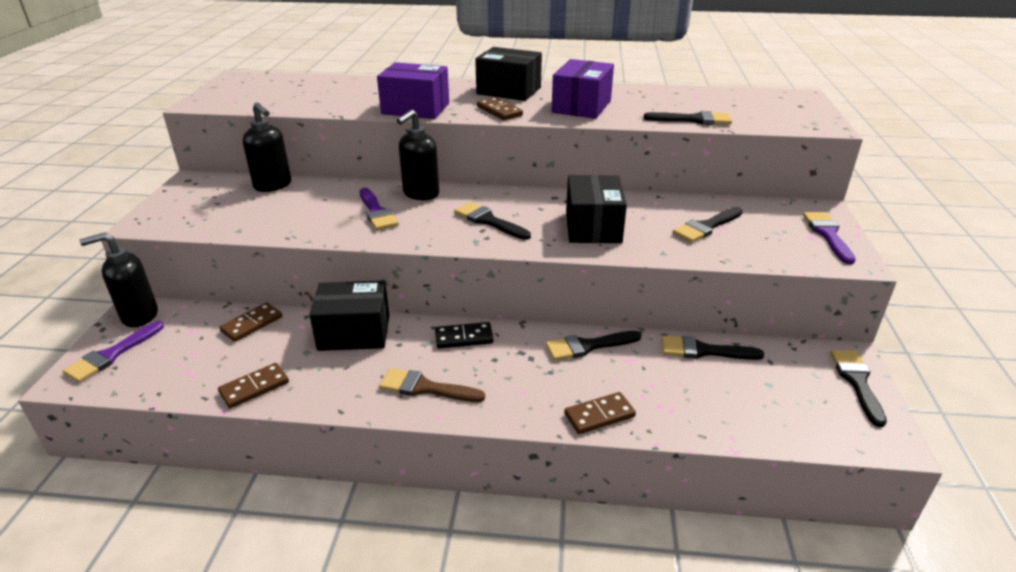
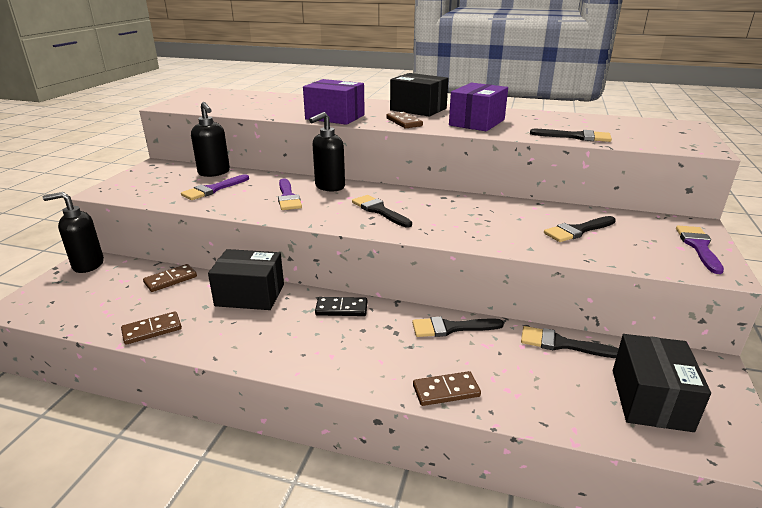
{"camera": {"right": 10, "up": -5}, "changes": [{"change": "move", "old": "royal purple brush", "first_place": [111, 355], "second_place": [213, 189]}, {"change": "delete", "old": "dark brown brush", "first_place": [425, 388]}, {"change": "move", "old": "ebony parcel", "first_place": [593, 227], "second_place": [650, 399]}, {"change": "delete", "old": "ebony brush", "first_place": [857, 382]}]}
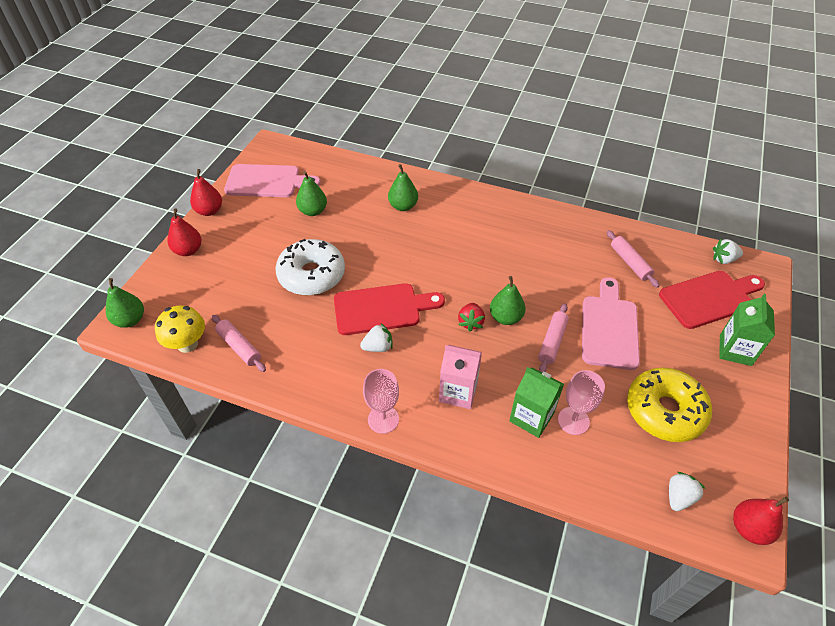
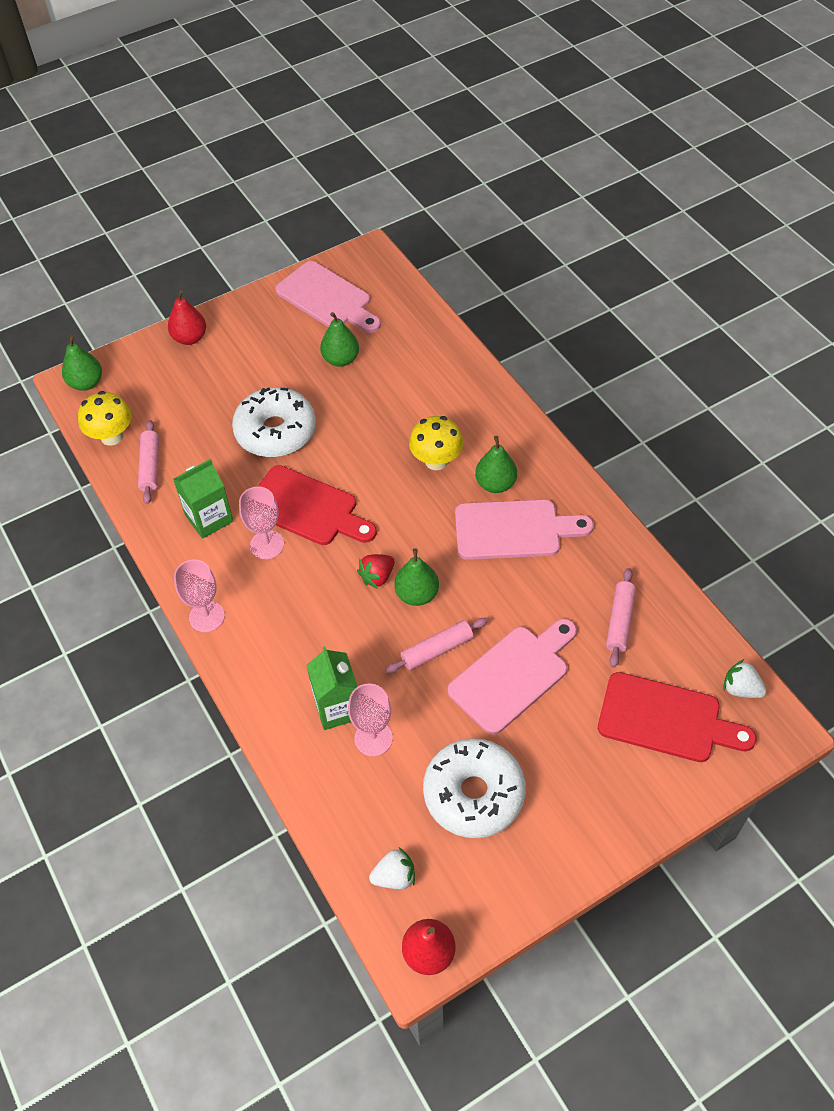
{"camera": {"right": 40, "up": 5}, "changes": [{"change": "delete", "old": "red pear", "first_place": [209, 211]}, {"change": "replace", "old": "snow-white strawberry", "new": "rose-pink chalice", "first_place": [378, 347], "second_place": [267, 545]}, {"change": "move", "old": "green pear", "first_place": [403, 206], "second_place": [495, 484]}, {"change": "delete", "old": "rose-pink juice carton", "first_place": [458, 392]}, {"change": "recolor", "old": "yellow donut", "new": "snow-white donut", "first_place": [664, 411], "second_place": [474, 794]}, {"change": "move", "old": "green juice carton", "first_place": [735, 350], "second_place": [209, 518]}, {"change": "insert", "new": "yellow toadstool", "second_place": [436, 461]}, {"change": "insert", "new": "rose-pink cutting board", "second_place": [514, 530]}]}
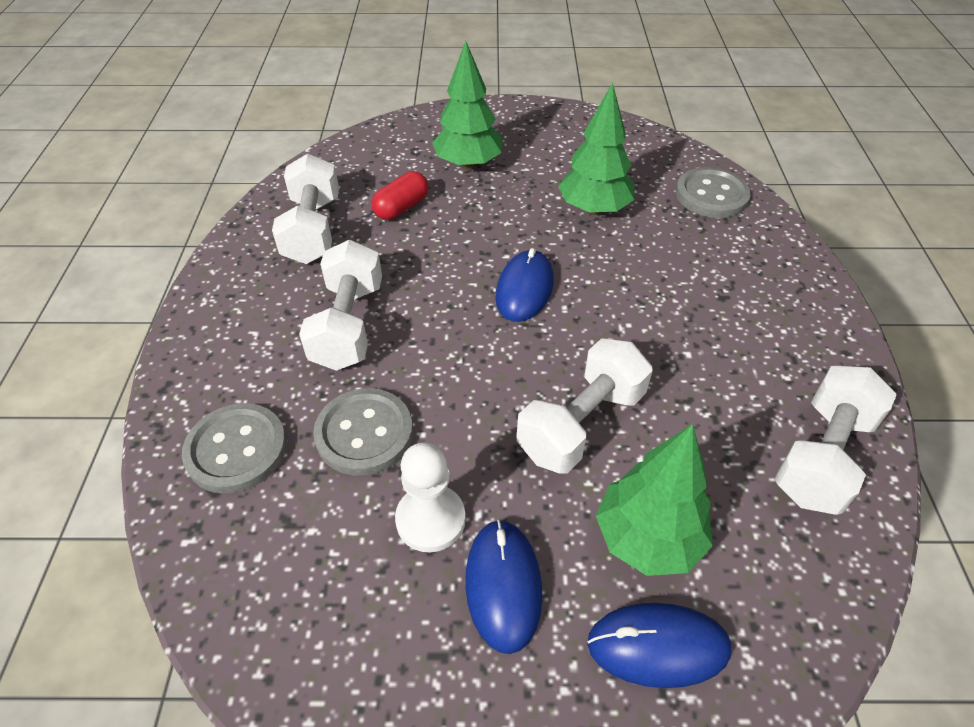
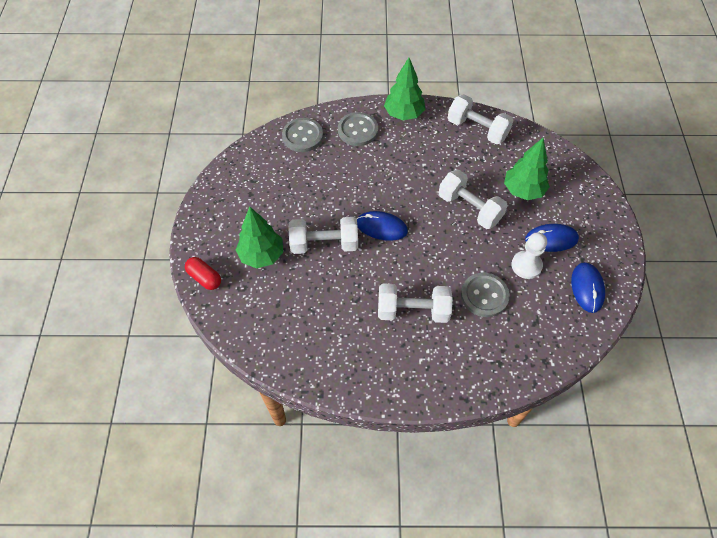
{"camera": {"right": -90, "up": 10}, "changes": [{"change": "move", "old": "gray sewing button", "first_place": [236, 449], "second_place": [358, 130]}, {"change": "move", "old": "snow-white dumbbell", "first_place": [313, 230], "second_place": [324, 244]}, {"change": "move", "old": "red capsule", "first_place": [401, 207], "second_place": [204, 278]}, {"change": "move", "old": "green toy tree", "first_place": [594, 209], "second_place": [403, 114]}, {"change": "move", "old": "royal blue PC mouse", "first_place": [658, 646], "second_place": [587, 288]}]}
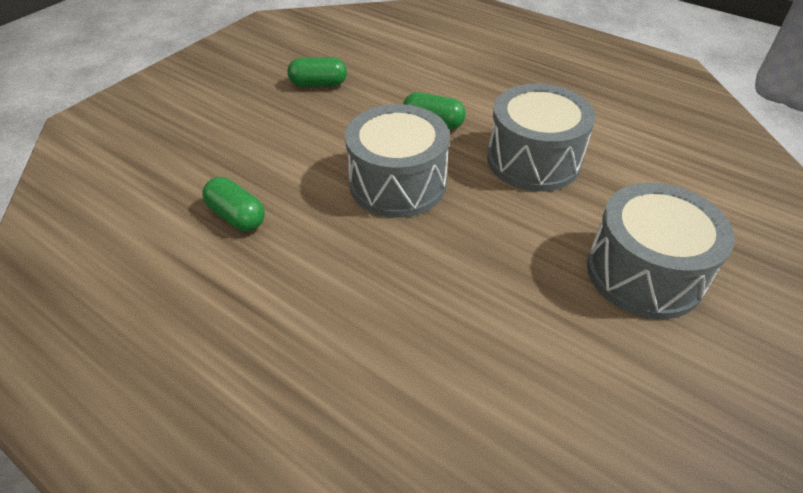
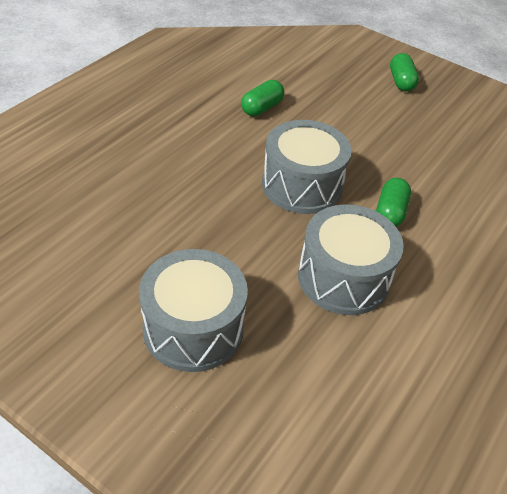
{"camera": {"right": 85, "up": 0}, "changes": [{"change": "move", "old": "green capsule", "first_place": [318, 84], "second_place": [401, 82]}]}
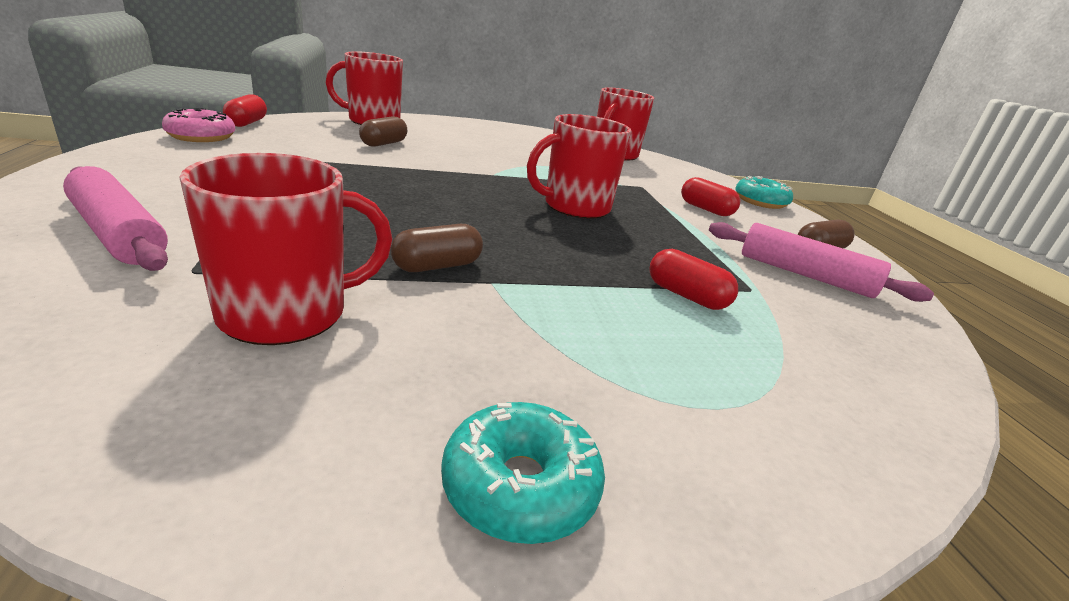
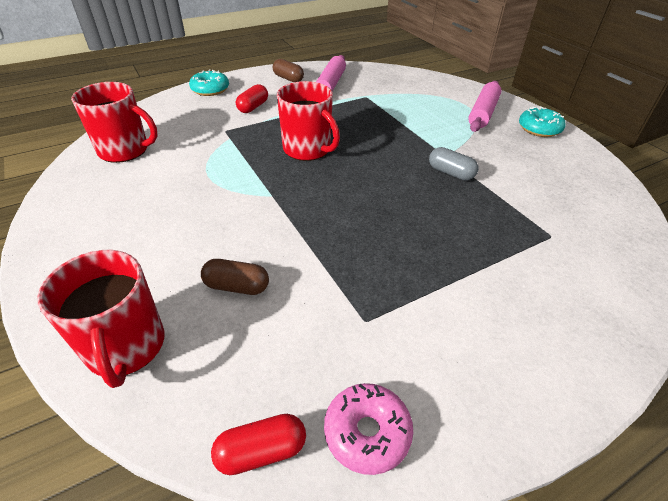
{"camera": {"right": -105, "up": 15}, "changes": [{"change": "move", "old": "rose-pink rolling pin", "first_place": [118, 234], "second_place": [483, 113]}, {"change": "delete", "old": "red tea mug", "first_place": [287, 313]}, {"change": "recolor", "old": "dark brown capsule", "new": "gray capsule", "first_place": [437, 266], "second_place": [450, 173]}, {"change": "delete", "old": "red capsule", "first_place": [686, 296]}]}
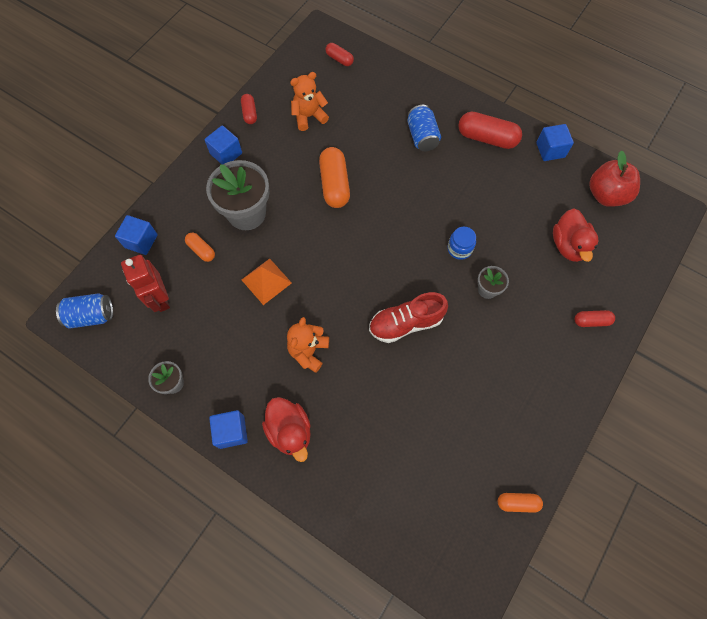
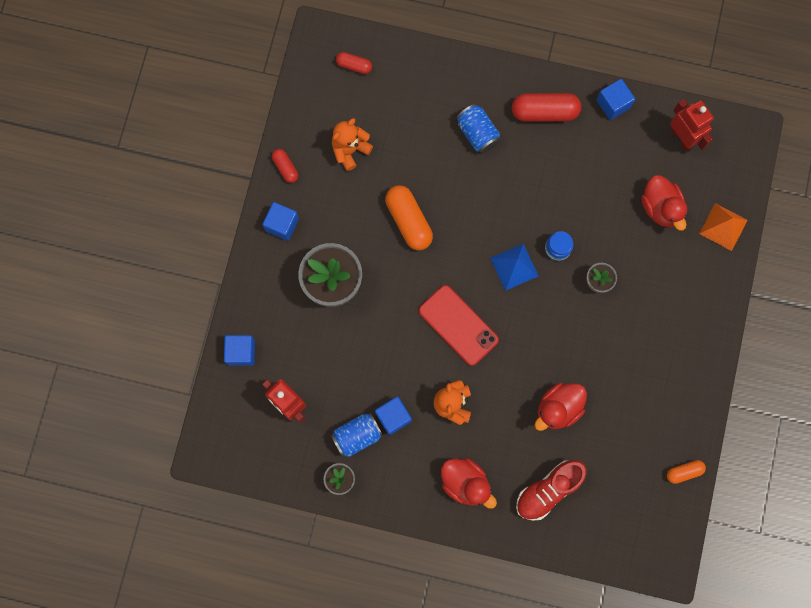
{"camera": {"right": -20, "up": 10}, "changes": [{"change": "move", "old": "royal blue can", "first_place": [91, 316], "second_place": [357, 436]}, {"change": "delete", "old": "bright orange capsule", "first_place": [201, 250]}, {"change": "move", "old": "royal blue solid cube", "first_place": [231, 431], "second_place": [393, 417]}, {"change": "move", "old": "bright orange pyramid shape", "first_place": [266, 281], "second_place": [723, 226]}, {"change": "move", "old": "red shoe", "first_place": [406, 323], "second_place": [548, 490]}, {"change": "delete", "old": "red capsule", "first_place": [591, 321]}, {"change": "replace", "old": "red toy apple", "new": "red toy robot", "first_place": [606, 195], "second_place": [682, 138]}, {"change": "insert", "new": "red phone", "second_place": [458, 325]}, {"change": "insert", "new": "royal blue pyramid shape", "second_place": [514, 266]}, {"change": "insert", "new": "red toy duck", "second_place": [558, 408]}]}
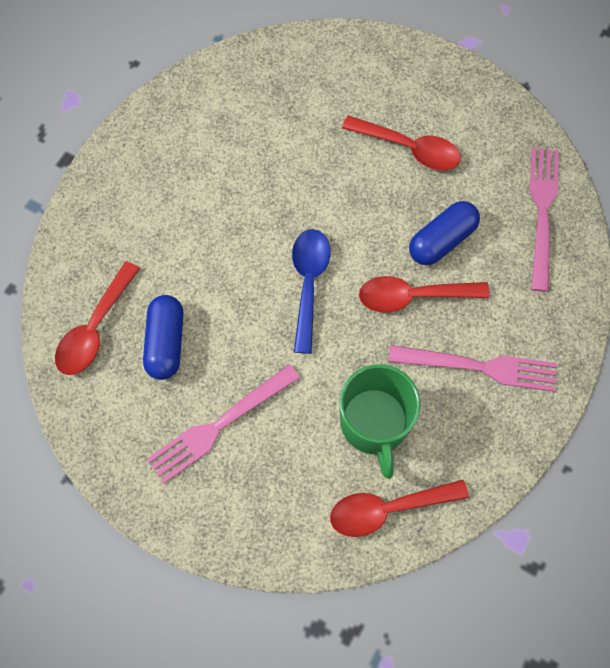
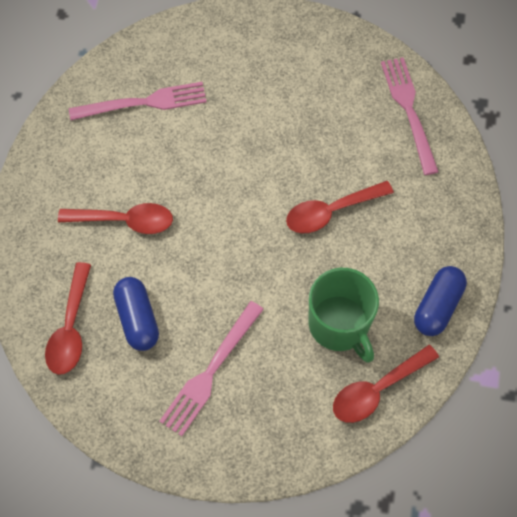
{"camera": {"right": -20, "up": -5}, "changes": [{"change": "delete", "old": "royal blue teaspoon", "first_place": [308, 283]}, {"change": "move", "old": "red teaspoon", "first_place": [409, 148], "second_place": [125, 221]}, {"change": "move", "old": "rose-pink fork", "first_place": [480, 367], "second_place": [144, 102]}, {"change": "move", "old": "royal blue capsule", "first_place": [442, 240], "second_place": [437, 306]}]}
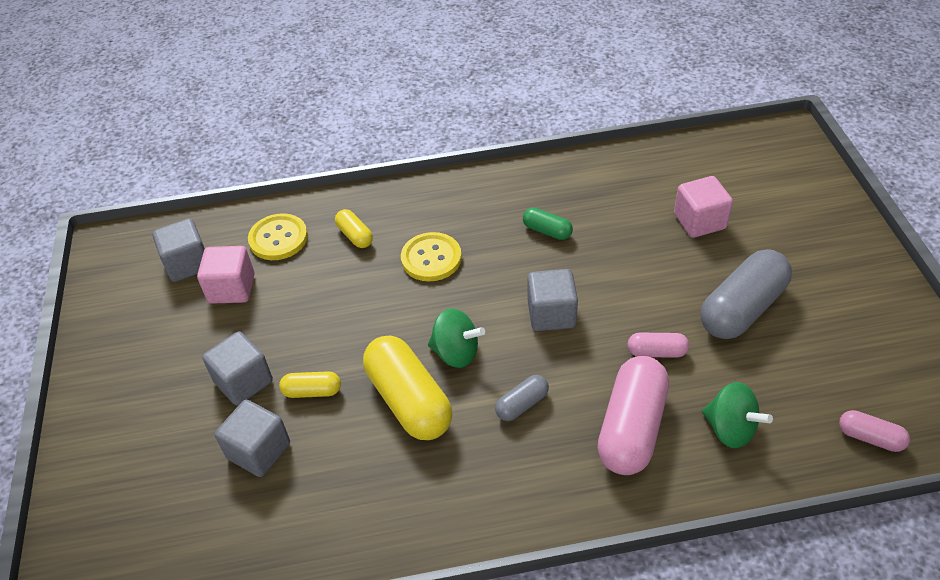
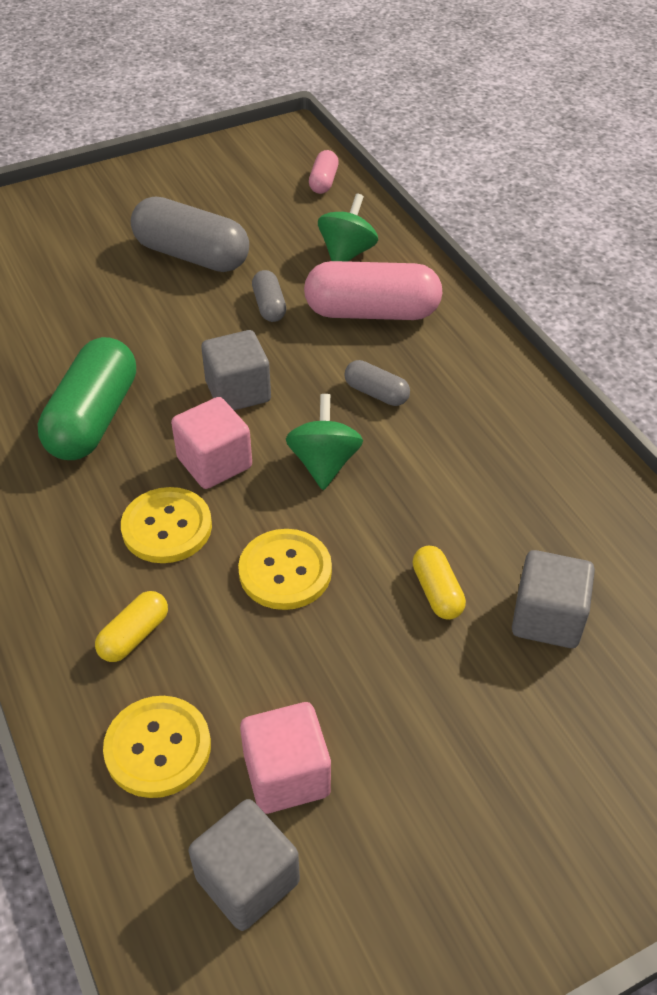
{"camera": {"right": -110, "up": 0}, "changes": [{"change": "delete", "old": "gray solid cube", "first_place": [243, 381]}, {"change": "delete", "old": "yellow capsule", "first_place": [409, 400]}, {"change": "resize", "old": "green capsule", "first_place": [547, 231], "second_place": [93, 419], "factor": 2.04}, {"change": "recolor", "old": "rose-pink capsule", "new": "gray capsule", "first_place": [656, 352], "second_place": [269, 306]}, {"change": "move", "old": "rose-pink solid cube", "first_place": [699, 221], "second_place": [214, 463]}, {"change": "insert", "new": "yellow sewing button", "second_place": [285, 571]}]}
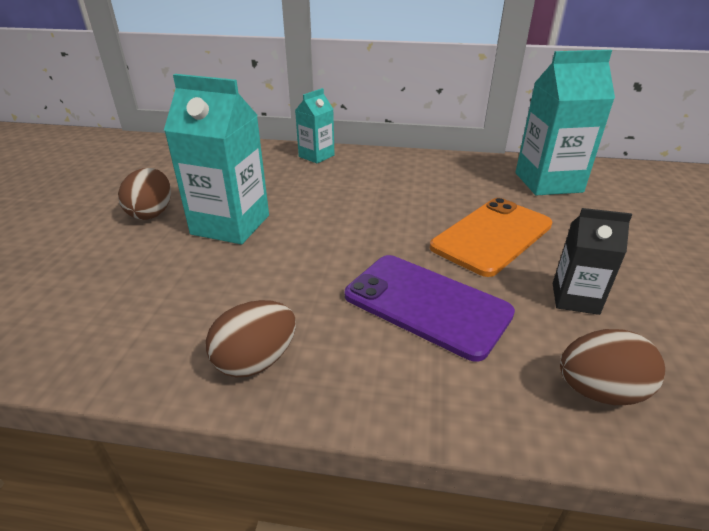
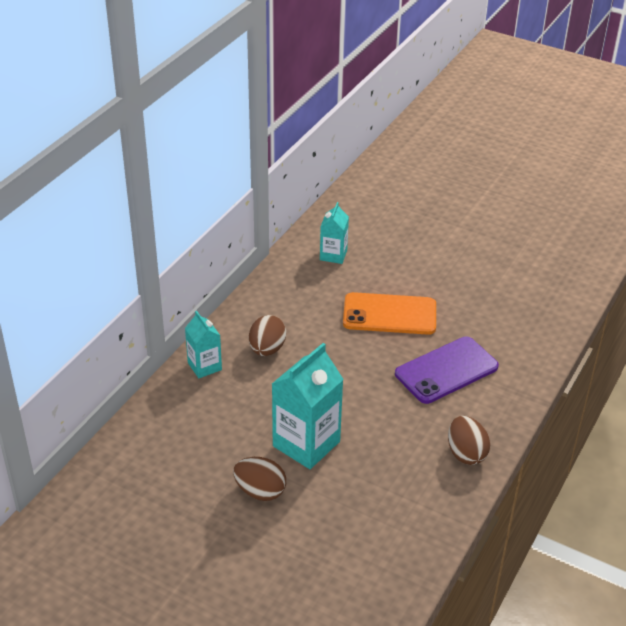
{"camera": {"right": -70, "up": 5}, "changes": [{"change": "rotate", "old": "bright orange phone", "first_place": [492, 236], "second_place": [389, 314], "degrees": -60}, {"change": "resize", "old": "turquoise juice carton", "first_place": [548, 182], "second_place": [333, 255], "factor": 0.57}, {"change": "delete", "old": "ebony juice carton", "first_place": [575, 298]}, {"change": "move", "old": "dark brown egg", "first_place": [599, 391], "second_place": [267, 349]}]}
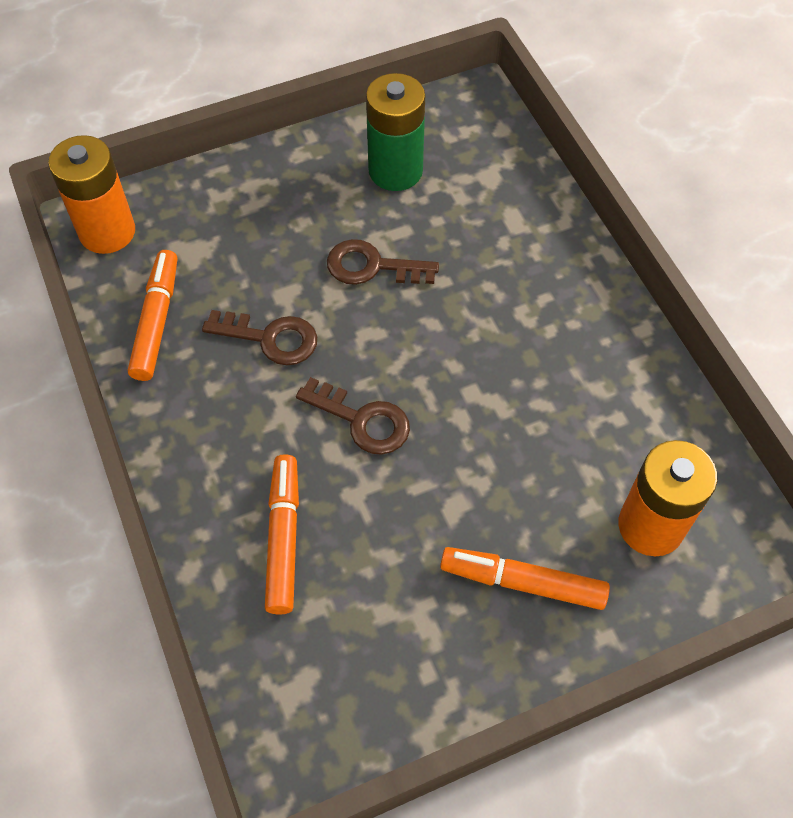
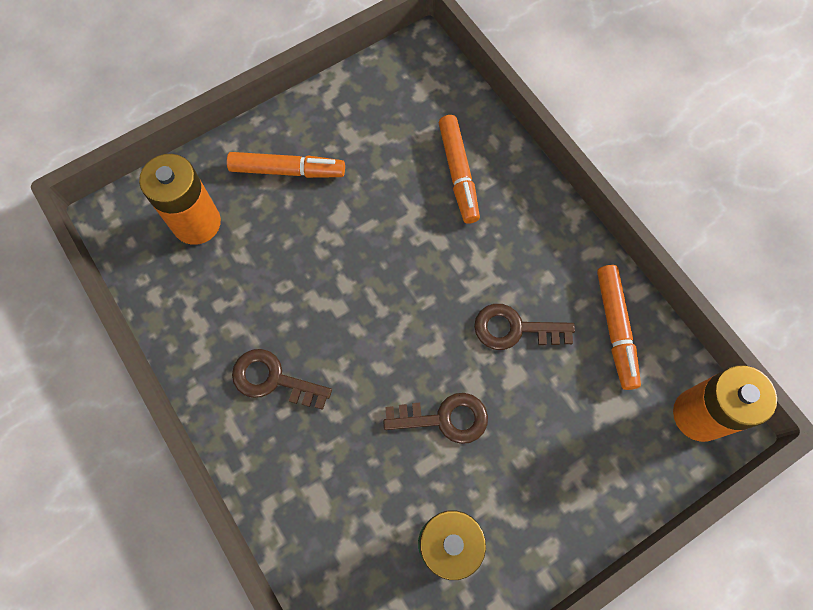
{"camera": {"right": 170, "up": 10}, "changes": [{"change": "move", "old": "dark brown door key", "first_place": [362, 420], "second_place": [273, 379]}]}
